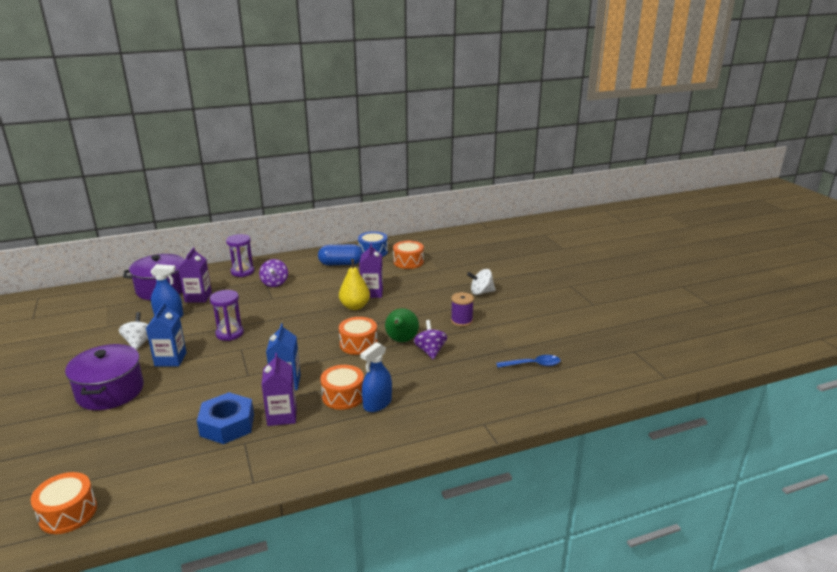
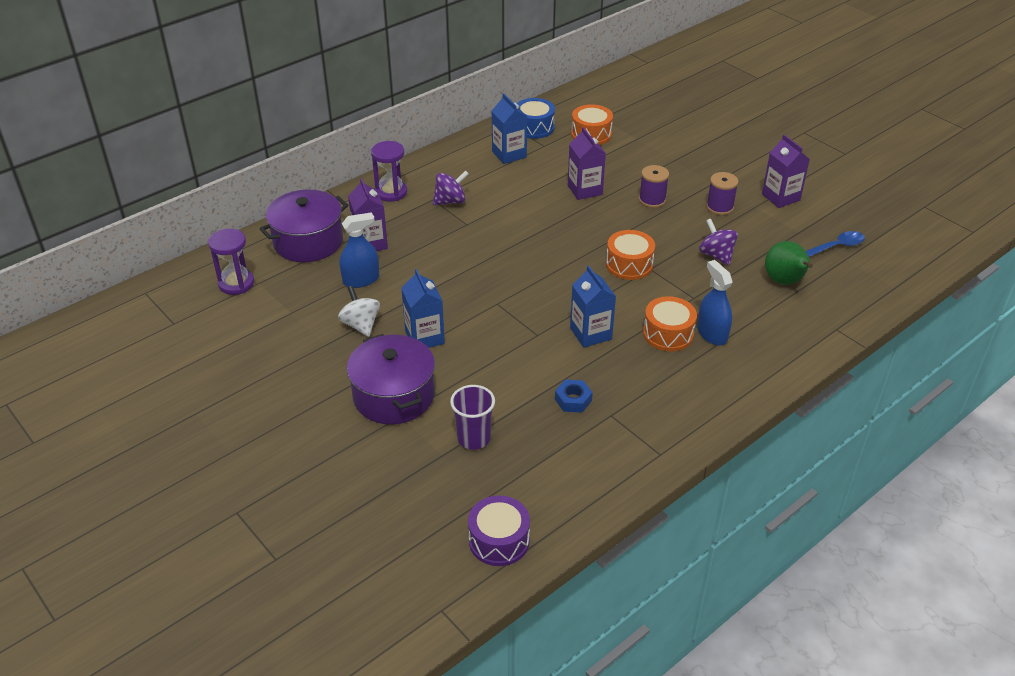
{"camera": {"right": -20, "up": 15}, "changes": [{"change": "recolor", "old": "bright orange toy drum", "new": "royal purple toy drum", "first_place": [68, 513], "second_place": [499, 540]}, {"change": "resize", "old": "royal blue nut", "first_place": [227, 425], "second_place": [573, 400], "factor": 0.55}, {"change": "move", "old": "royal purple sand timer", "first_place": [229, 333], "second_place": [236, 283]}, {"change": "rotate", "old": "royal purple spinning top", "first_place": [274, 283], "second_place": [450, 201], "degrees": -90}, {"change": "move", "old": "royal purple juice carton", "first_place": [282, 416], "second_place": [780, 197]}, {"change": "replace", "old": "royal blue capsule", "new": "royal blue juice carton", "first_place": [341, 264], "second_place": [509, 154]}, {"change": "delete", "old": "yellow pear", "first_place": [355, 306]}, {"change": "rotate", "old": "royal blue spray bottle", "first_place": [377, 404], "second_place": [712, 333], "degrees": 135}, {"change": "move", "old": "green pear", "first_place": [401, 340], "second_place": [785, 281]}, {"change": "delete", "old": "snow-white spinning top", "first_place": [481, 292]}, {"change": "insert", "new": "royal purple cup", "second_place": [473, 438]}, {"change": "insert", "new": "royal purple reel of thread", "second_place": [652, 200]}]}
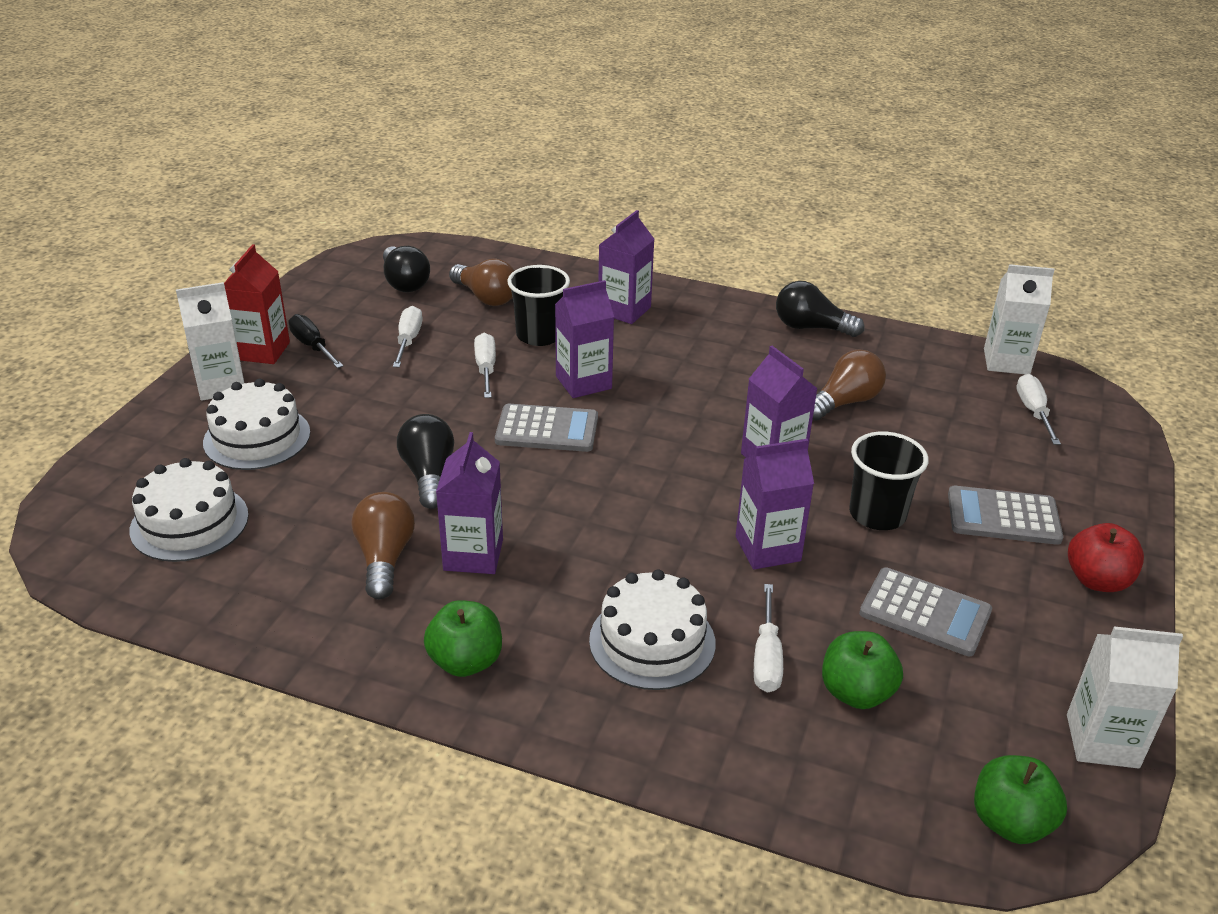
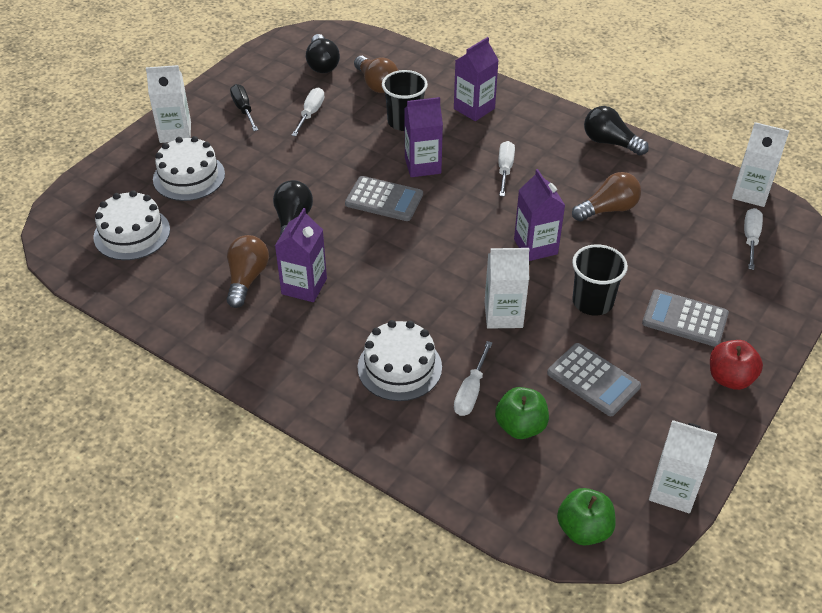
{"camera": {"right": 15, "up": 10}, "changes": [{"change": "delete", "old": "red juice carton", "first_place": [262, 351]}, {"change": "delete", "old": "green toy apple", "first_place": [465, 661]}, {"change": "move", "old": "snow-white flat screwdriver", "first_place": [486, 369], "second_place": [505, 169]}, {"change": "recolor", "old": "royal purple juice carton", "new": "snow-white juice carton", "first_place": [767, 549], "second_place": [503, 315]}]}
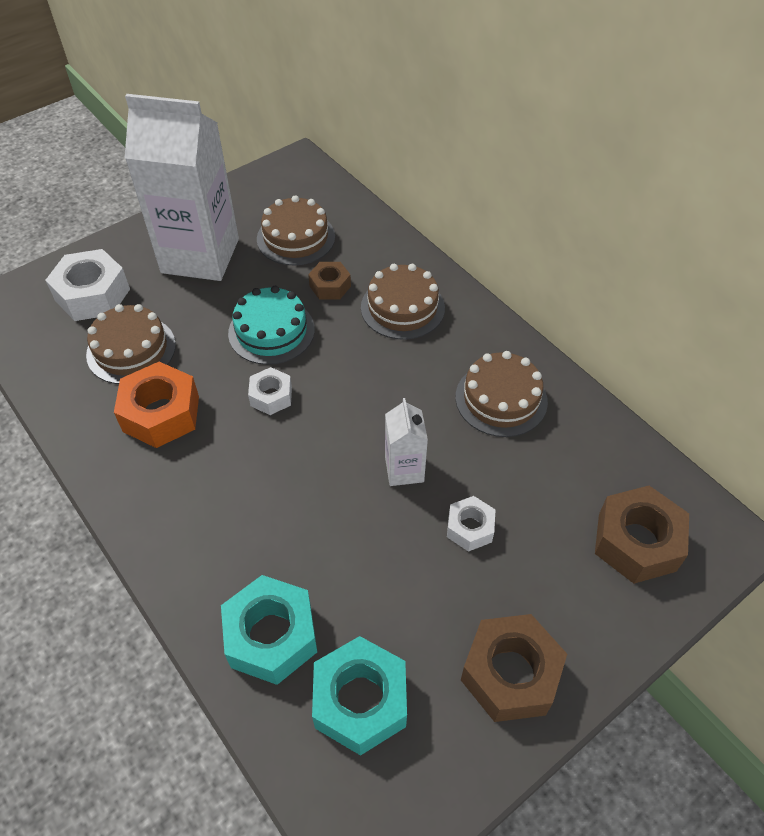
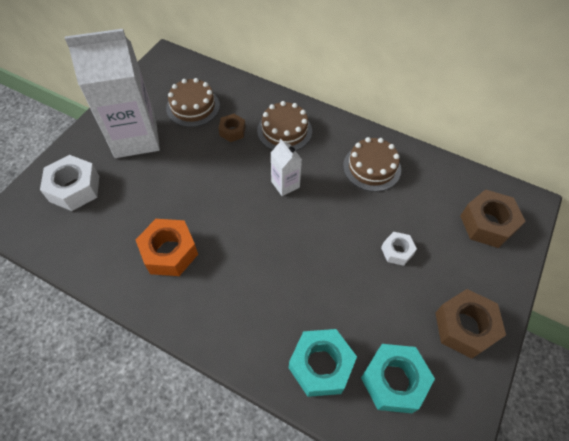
{"camera": {"right": -25, "up": 5}, "changes": [{"change": "delete", "old": "dark brown cake", "first_place": [131, 349]}, {"change": "delete", "old": "turquoise cake", "first_place": [271, 331]}, {"change": "delete", "old": "snow-white nut", "first_place": [271, 396]}, {"change": "move", "old": "snow-white juice carton", "first_place": [404, 469], "second_place": [285, 184]}]}
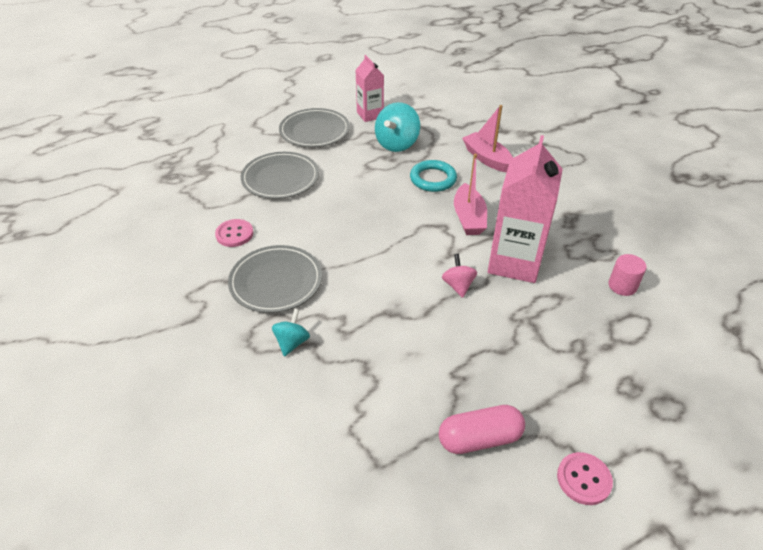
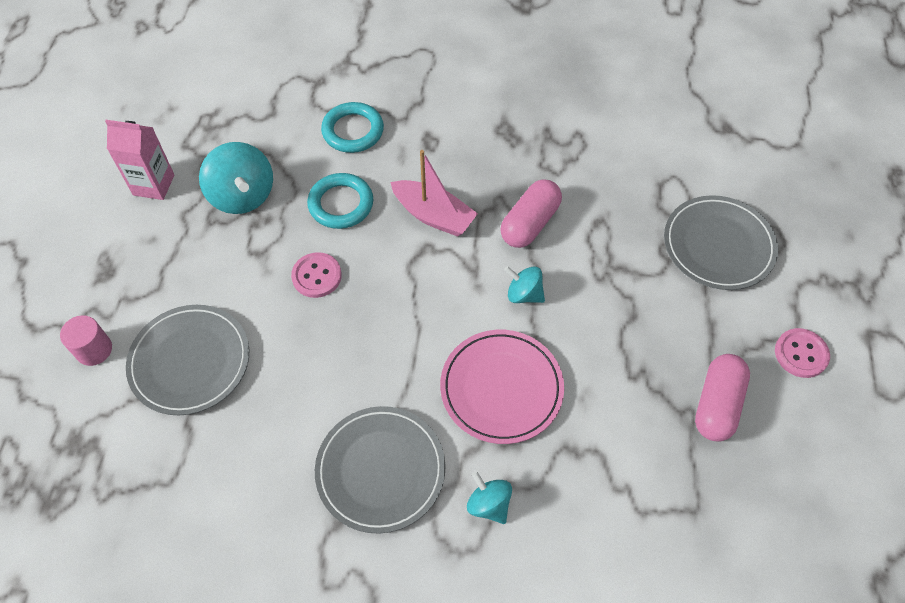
{"camera": {"right": -55, "up": 15}, "changes": [{"change": "move", "old": "rose-pink sewing button", "first_place": [234, 234], "second_place": [317, 276]}, {"change": "move", "old": "gray flat dish", "first_place": [314, 131], "second_place": [718, 245]}, {"change": "recolor", "old": "rose-pink spinning top", "new": "turquoise spinning top", "first_place": [458, 285], "second_place": [524, 294]}, {"change": "replace", "old": "rose-pink boat", "new": "turquoise ring", "first_place": [487, 158], "second_place": [353, 131]}, {"change": "replace", "old": "rose-pink juice carton", "new": "rose-pink capsule", "first_place": [514, 262], "second_place": [530, 223]}, {"change": "move", "old": "rose-pink cylinder", "first_place": [622, 286], "second_place": [94, 350]}, {"change": "insert", "new": "rose-pink flat dish", "second_place": [501, 388]}]}
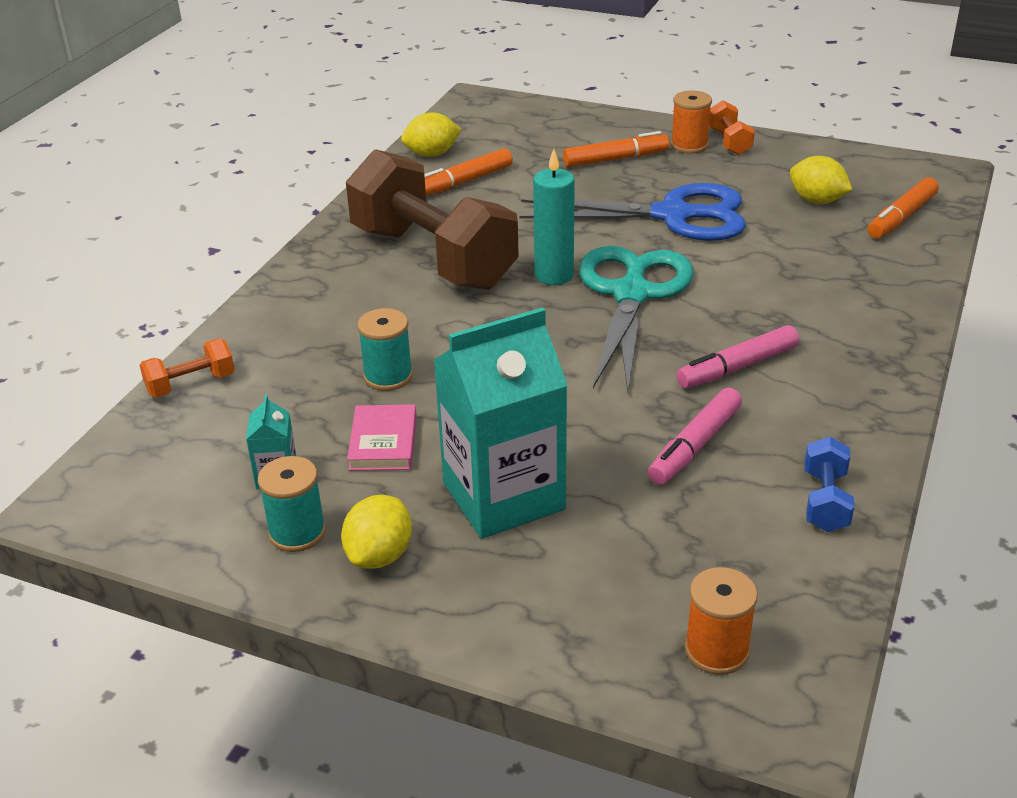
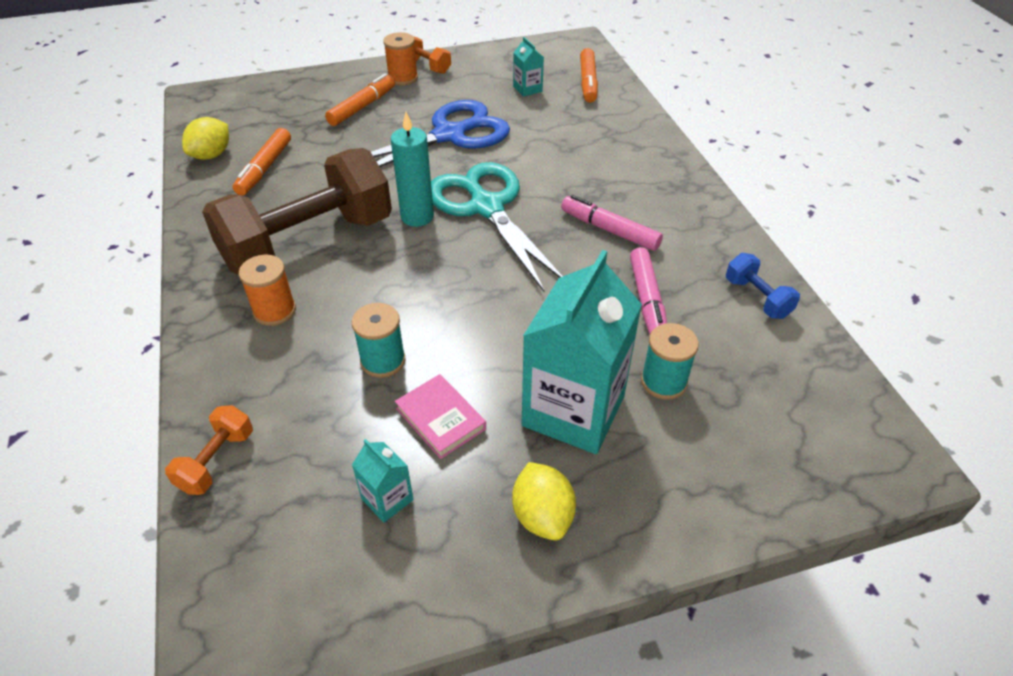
{"camera": {"right": -40, "up": 10}, "changes": [{"change": "move", "old": "turquoise reel of thread", "first_place": [297, 532], "second_place": [663, 382]}, {"change": "rotate", "old": "dark brown dumbbell", "first_place": [433, 258], "second_place": [309, 242], "degrees": -45}, {"change": "rotate", "old": "rose-pink felt pen", "first_place": [737, 367], "second_place": [609, 230], "degrees": 105}, {"change": "move", "old": "bright orange reel of thread", "first_place": [716, 650], "second_place": [274, 311]}, {"change": "replace", "old": "yellow toy lemon", "new": "turquoise juice carton", "first_place": [817, 200], "second_place": [527, 89]}]}
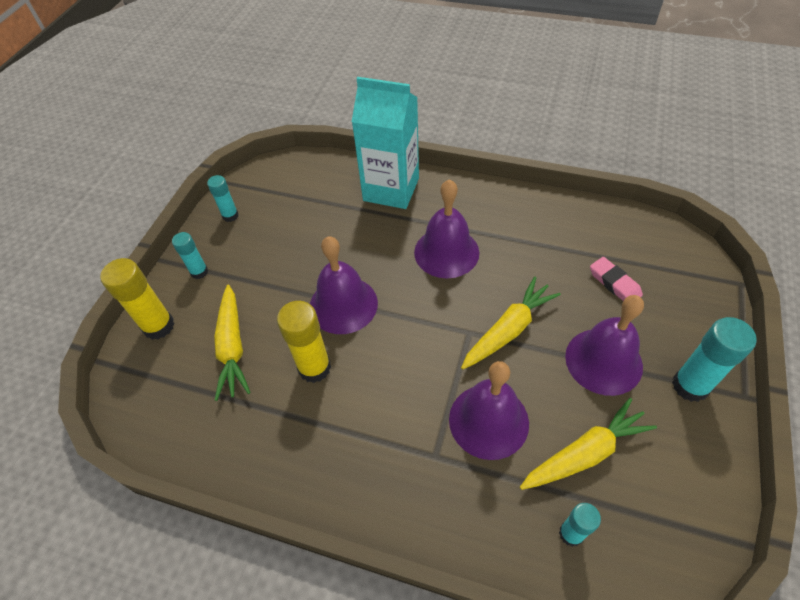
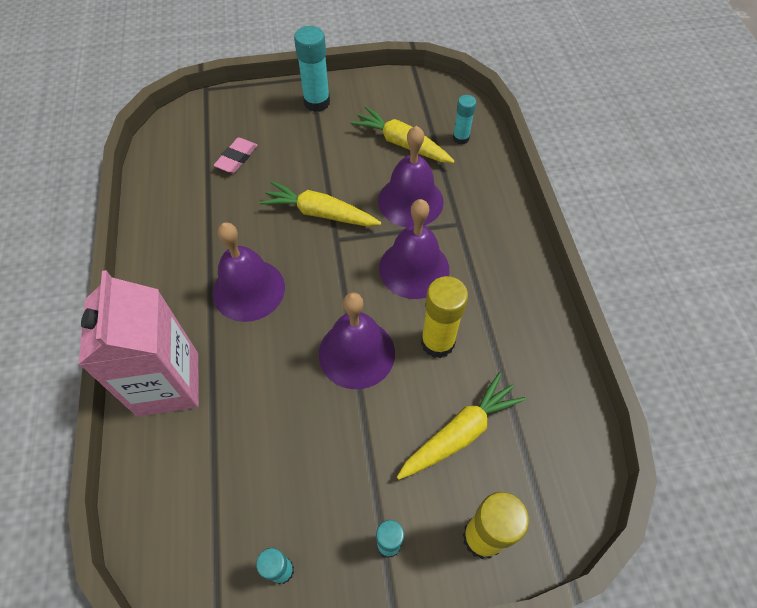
{"camera": {"right": -120, "up": 5}, "changes": [{"change": "recolor", "old": "turquoise juice carton", "new": "rose-pink juice carton", "first_place": [391, 189], "second_place": [168, 384]}, {"change": "move", "old": "royal purple school bell", "first_place": [603, 361], "second_place": [414, 268]}]}
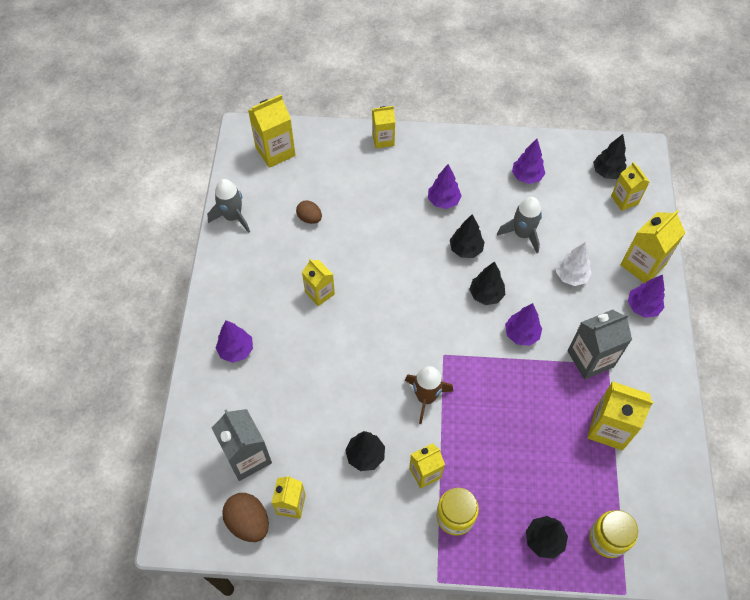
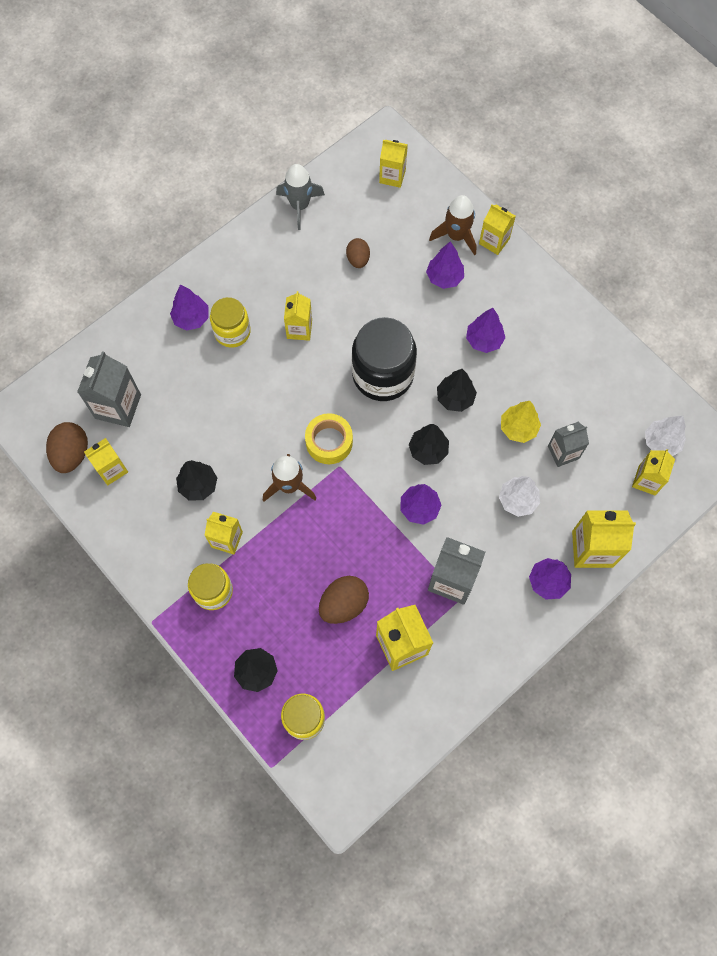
{"camera": {"right": 45, "up": 10}, "changes": [{"change": "resize", "old": "yellow juice carton", "first_place": [275, 151], "second_place": [392, 176], "factor": 0.65}, {"change": "replace", "old": "gray rocket", "new": "yellow toy tree", "first_place": [522, 234], "second_place": [518, 428]}, {"change": "move", "old": "royal purple toy tree", "first_place": [526, 176], "second_place": [444, 277]}, {"change": "recolor", "old": "ebony toy tree", "new": "snow-white toy tree", "first_place": [607, 172], "second_place": [661, 442]}, {"change": "insert", "new": "yellow jar", "second_place": [232, 332]}, {"change": "insert", "new": "yellow roll of tape", "second_place": [329, 442]}, {"change": "insert", "new": "dark brown egg", "second_place": [343, 604]}, {"change": "insert", "new": "ebony jar", "second_place": [383, 374]}, {"change": "insert", "new": "dark brown rocket", "second_place": [456, 236]}, {"change": "insert", "new": "gray juice carton", "second_place": [563, 452]}]}
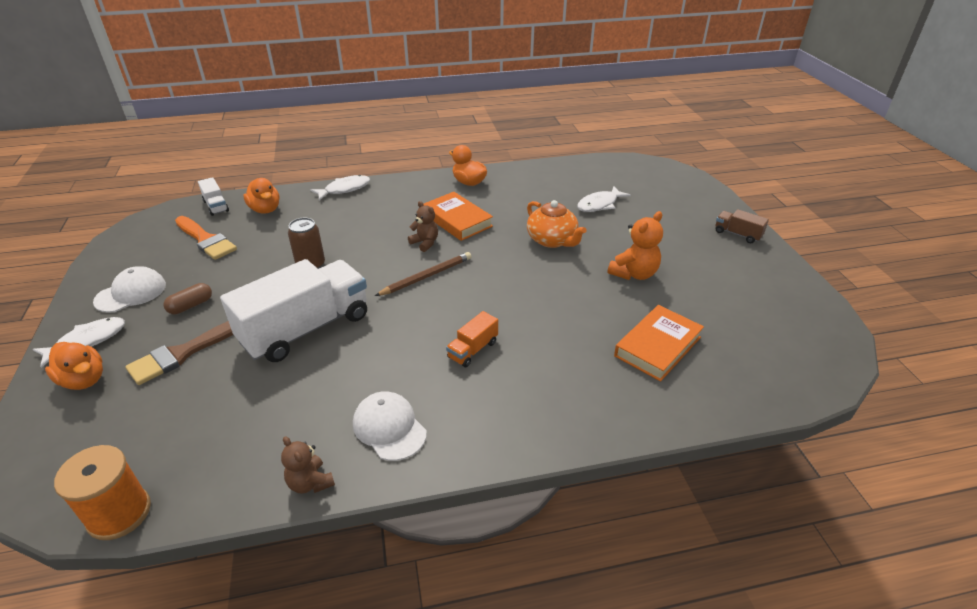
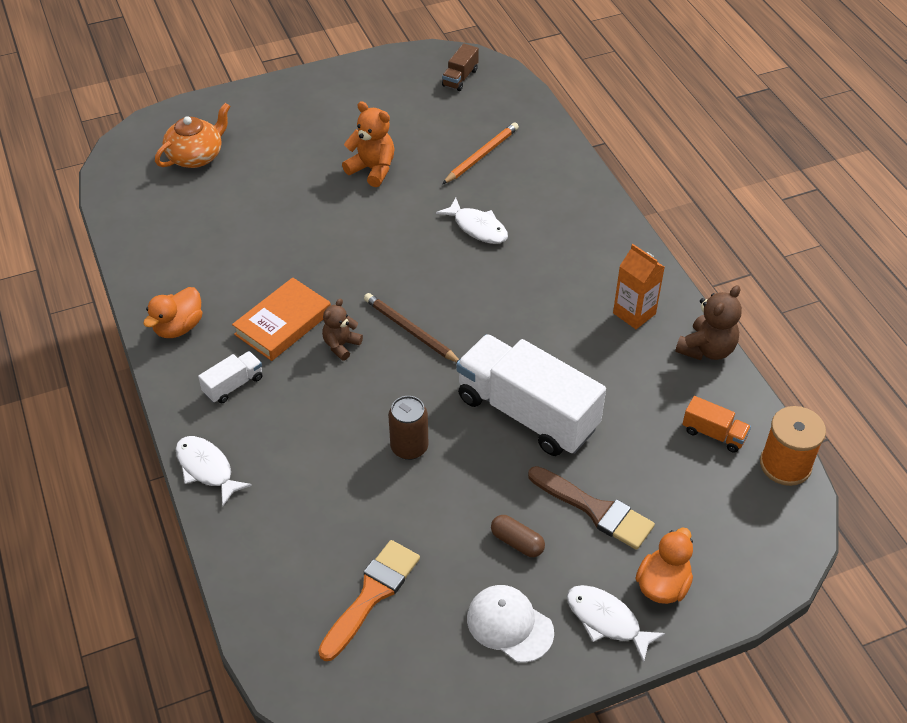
{"camera": {"right": -100, "up": 10}, "changes": [{"change": "move", "old": "snow-white truck", "first_place": [216, 206], "second_place": [233, 385]}, {"change": "delete", "old": "bright orange toy duck", "first_place": [265, 209]}, {"change": "resize", "old": "dark brown stuffed bear", "first_place": [310, 483], "second_place": [706, 349], "factor": 1.52}, {"change": "replace", "old": "snow-white peaked cap", "new": "bright orange juice carton", "first_place": [389, 428], "second_place": [634, 313]}, {"change": "move", "old": "bright orange truck", "first_place": [472, 350], "second_place": [714, 434]}, {"change": "move", "old": "bright orange tea pot", "first_place": [552, 240], "second_place": [196, 156]}, {"change": "move", "old": "snow-white fish", "first_place": [599, 204], "second_place": [477, 228]}, {"change": "replace", "old": "bright orange hardcover", "new": "bright orange pencil", "first_place": [657, 346], "second_place": [481, 156]}, {"change": "move", "old": "dark brown truck", "first_place": [737, 234], "second_place": [460, 78]}]}
